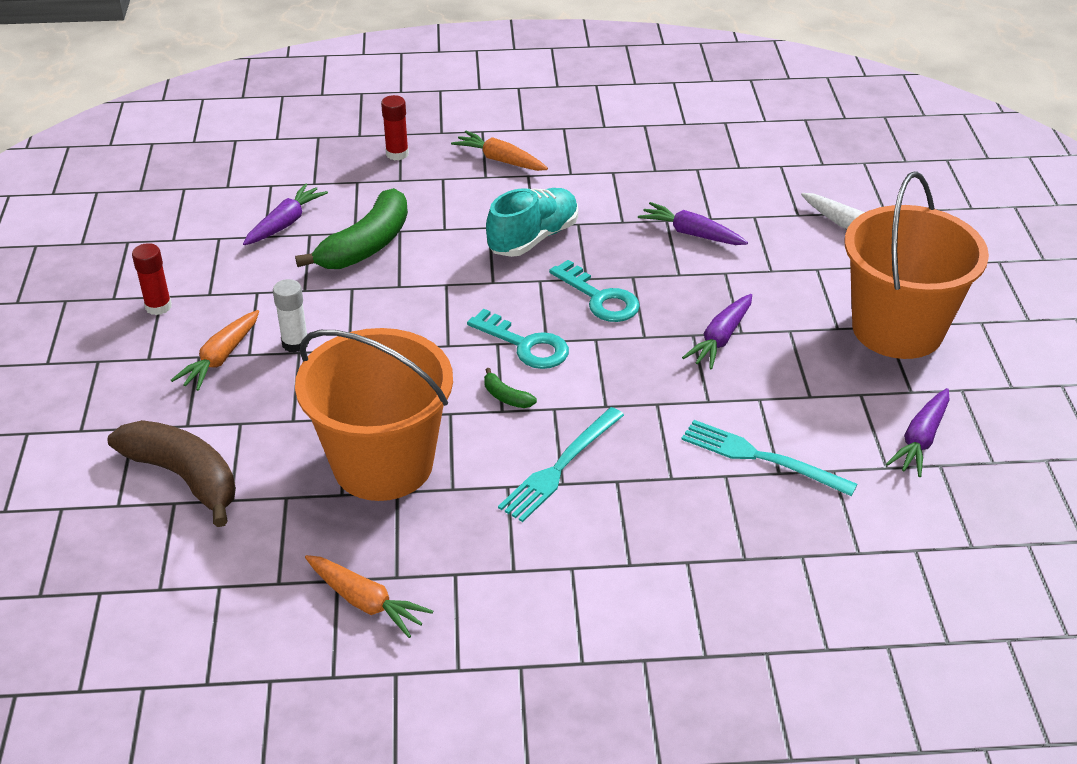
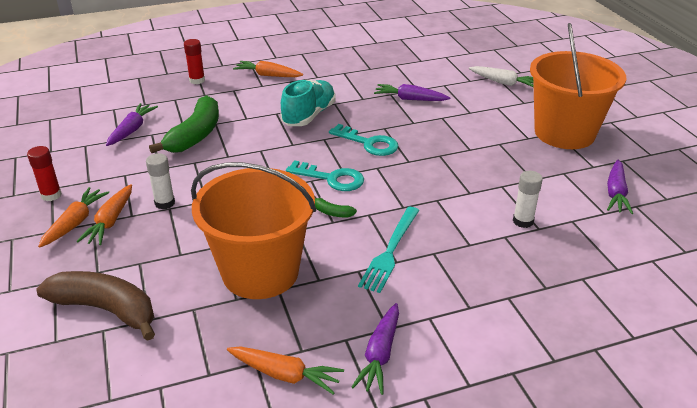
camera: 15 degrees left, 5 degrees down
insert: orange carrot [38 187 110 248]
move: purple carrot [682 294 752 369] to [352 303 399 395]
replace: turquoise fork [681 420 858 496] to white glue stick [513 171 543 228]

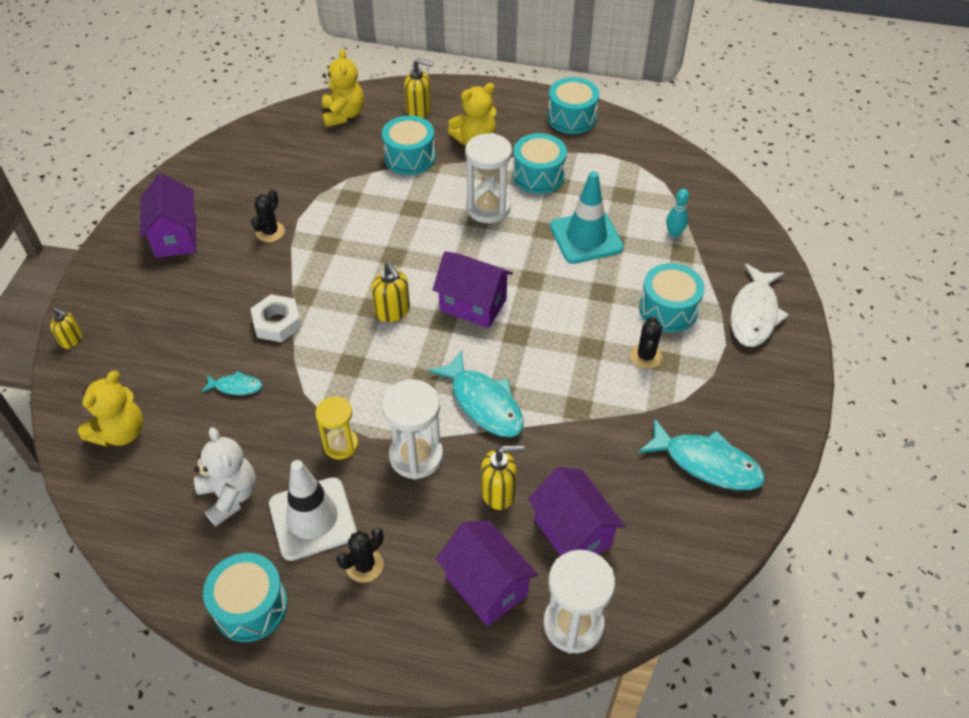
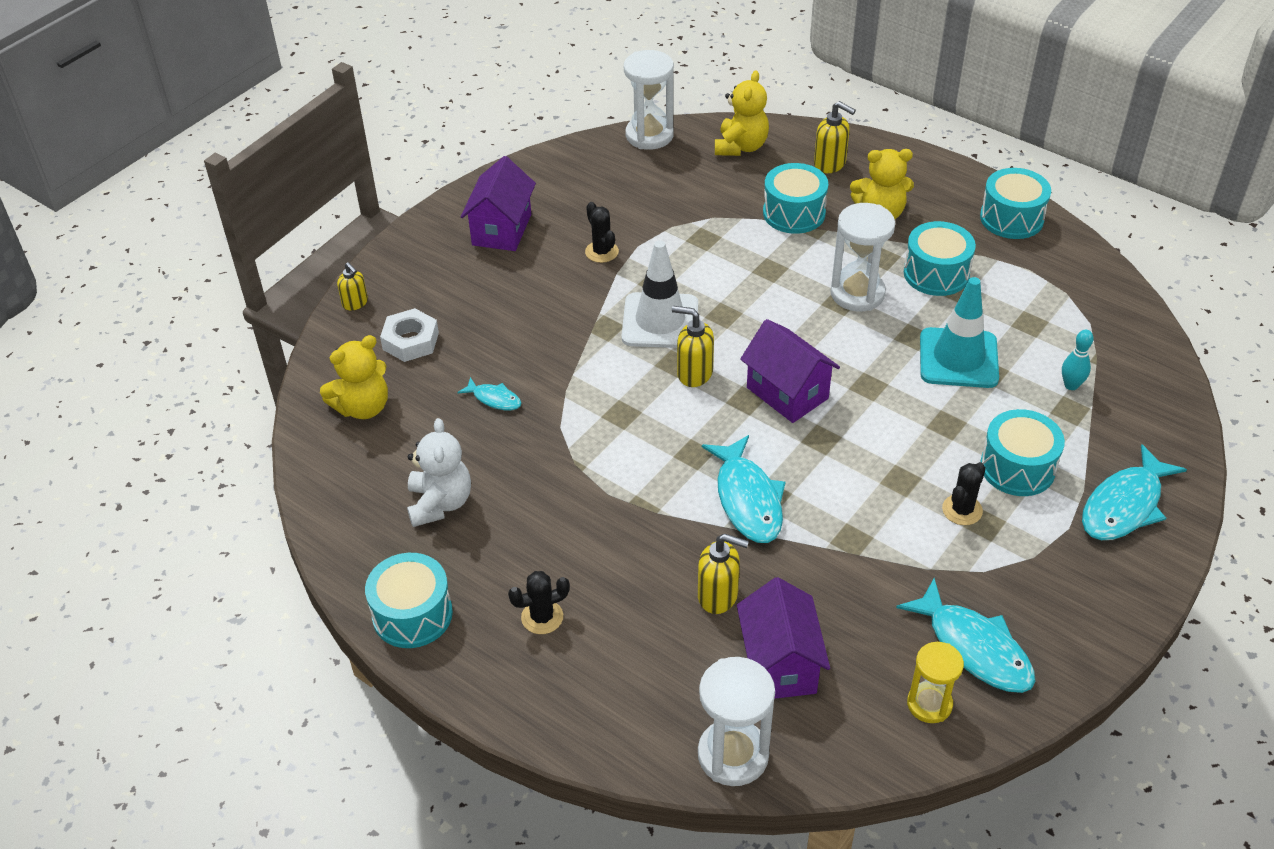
camera: 25 degrees right, 5 degrees down
delete: purple house [436 520 538 626]
move: white nut [250 294 302 342] to [380 308 439 362]; white traffic cone [269 460 357 561] to [622 240 698 348]; white hourglass [381 379 443 480] to [624 50 674 150]; yellow hourglass [315 396 358 459] to [907 642 964 723]
recolor: white fish [730 264 789 347] to turquoise fish [1082 444 1187 540]
rotate: black cactus [251 189 285 242] = [585 202 619 263] 75 degrees counterclockwise; yellow soap dispenser [371 262 410 322] = [672 306 714 387] 120 degrees clockwise

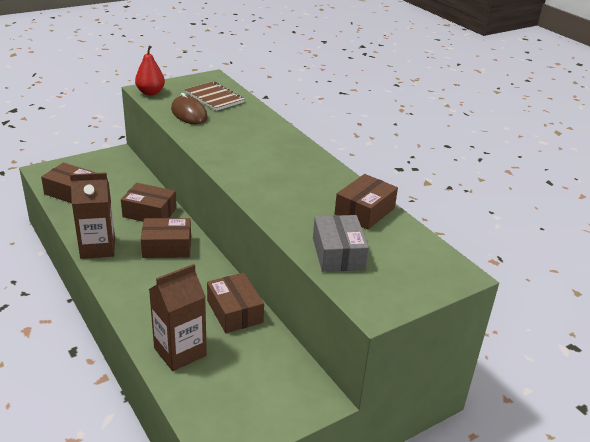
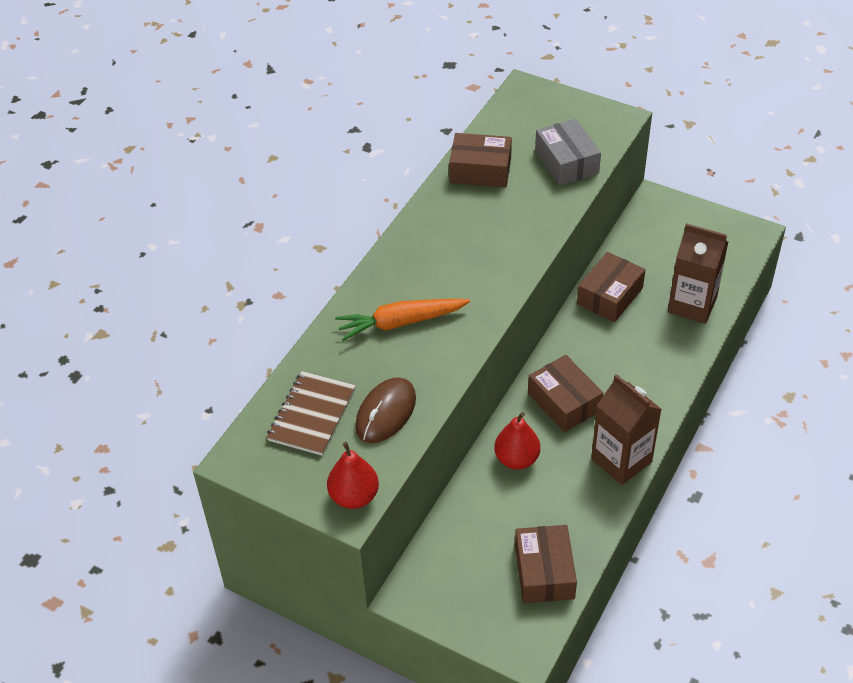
camera: 115 degrees left, 15 degrees up
insert: orange carrot [335 298 470 341]
replace: brown box [121 183 177 222] to red pear [494 412 540 470]
rotate: grey box [313 215 369 272] = [535 119 601 186] 75 degrees counterclockwise

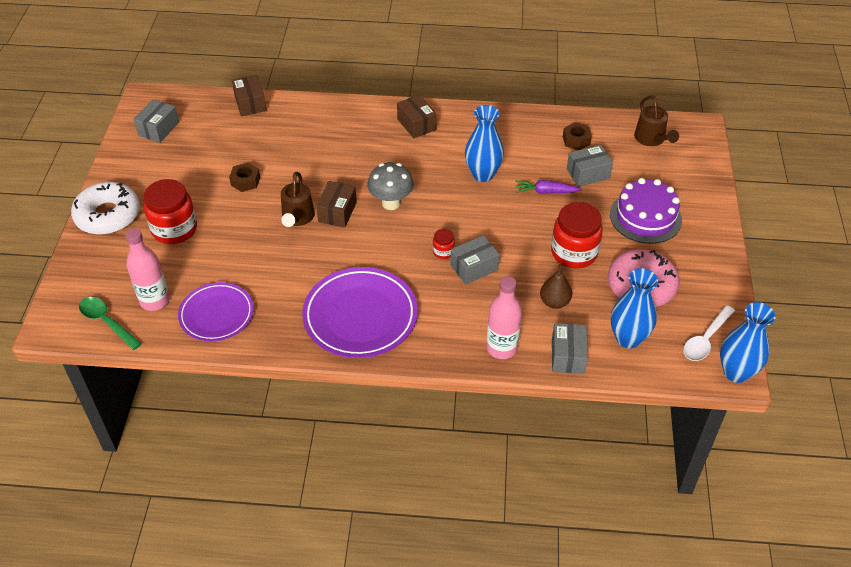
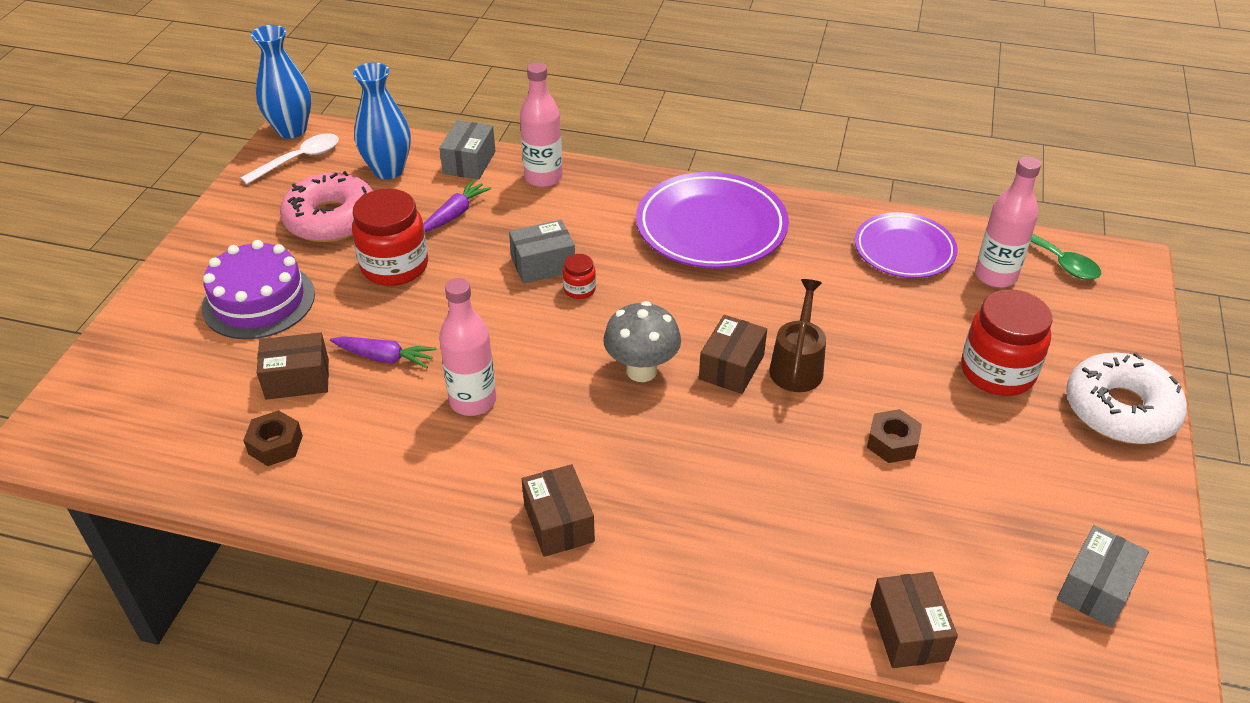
camera: 170 degrees left, 5 degrees down
delete: brown watering can [634 95 679 146]
replace: brown pear [540 264 572 309] to purple carrot [423 180 491 232]; blue vase [465 105 504 182] to pink bottle [439 278 496 416]
recolor: grey box [567 145 613 187] to brown box [257 332 329 400]

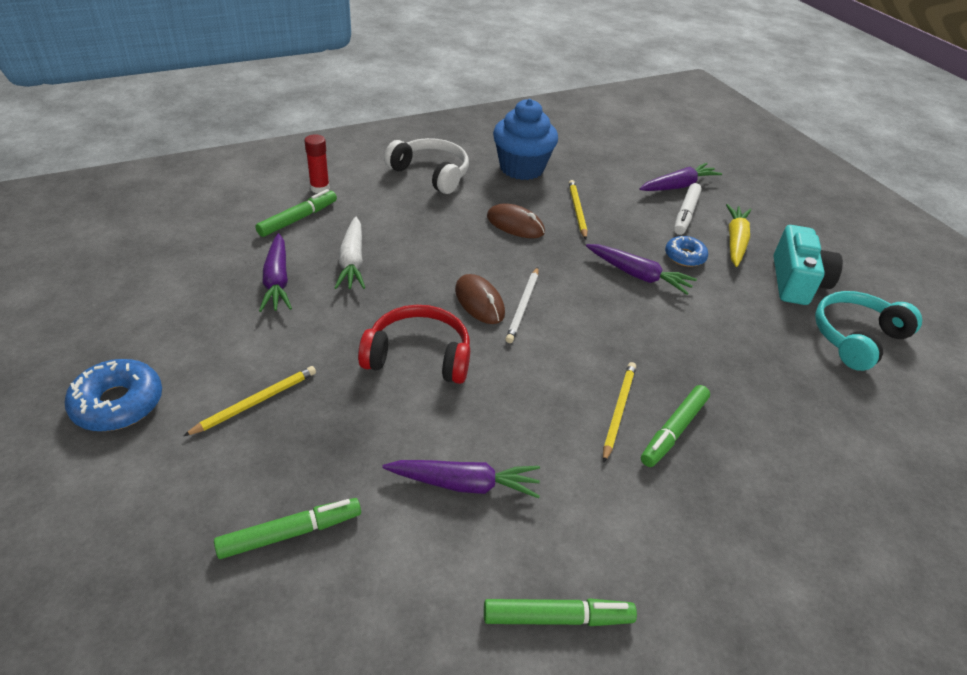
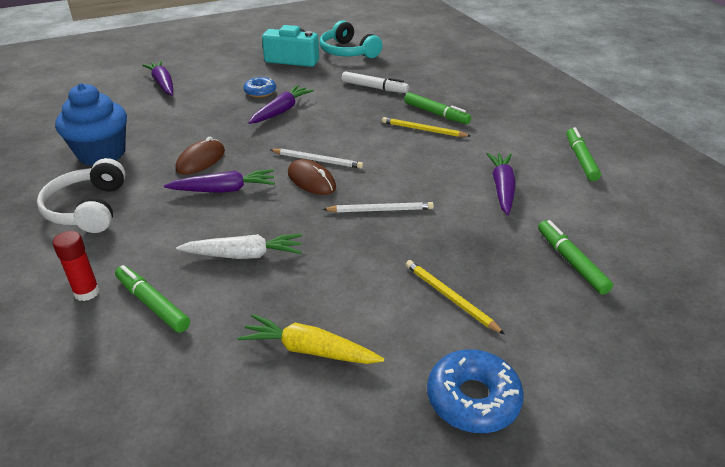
camera: 85 degrees left, 5 degrees down
delete: yellow pencil [569 180 587 239]
move: purple carrot [259 233 292 312] to [164 169 275 193]; yellow carrot [726 204 751 267] to [238 314 384 364]; white marker [674 183 702 235] to [342 71 409 93]
replace: red headphones [358 305 470 384] to white pencil [322 202 434 212]
rotate: white headphones [384 138 469 194] = [37 158 126 233] 45 degrees counterclockwise; brown mouse [455 274 505 324] = [288 159 336 195] 75 degrees clockwise

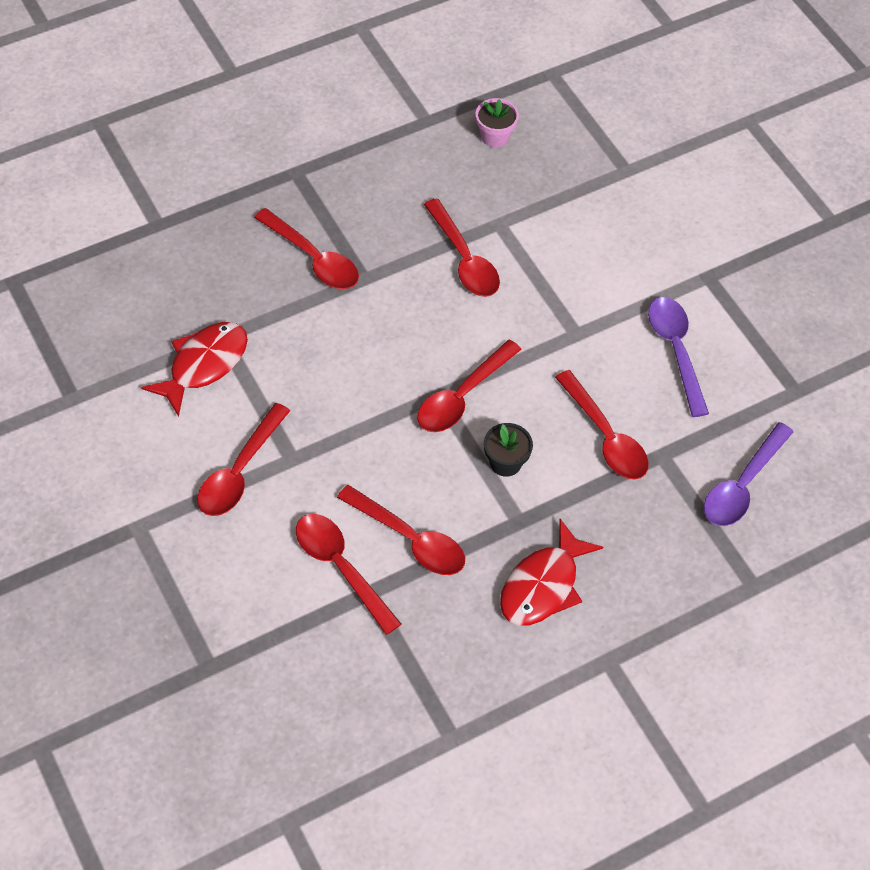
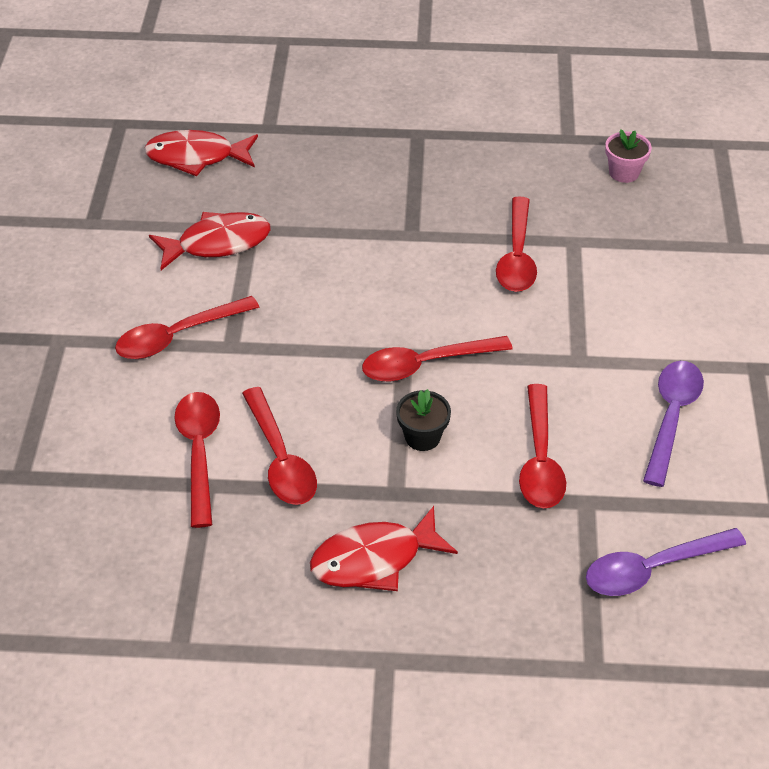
camera: 35 degrees right, 10 degrees down
delete: red spoon [254 208 359 289]
insert: red fish [144 130 258 176]

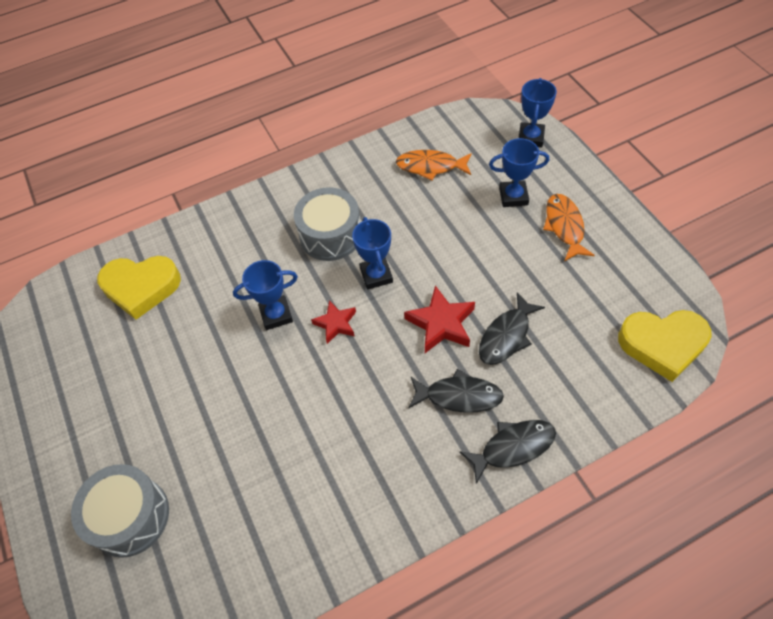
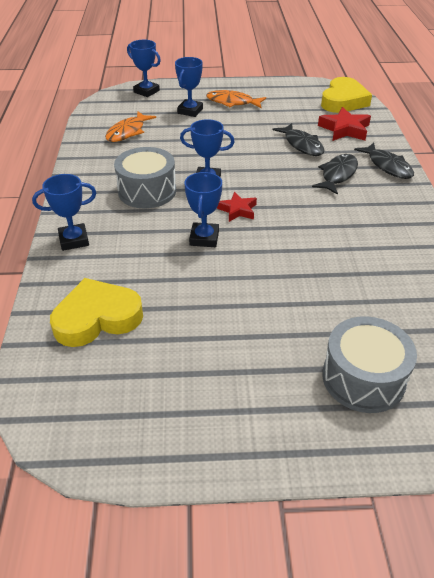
camera: 70 degrees left, 15 degrees down
insert: blue trophy [32 174 96 251]
move: red star [404 285 475 353] to [318 107 371 141]
rotate: yellow heart [97 256 181 320] = [50 278 143 347] 135 degrees counterclockwise; black fish [459 420 556 484] = [354 143 414 179] 150 degrees clockwise

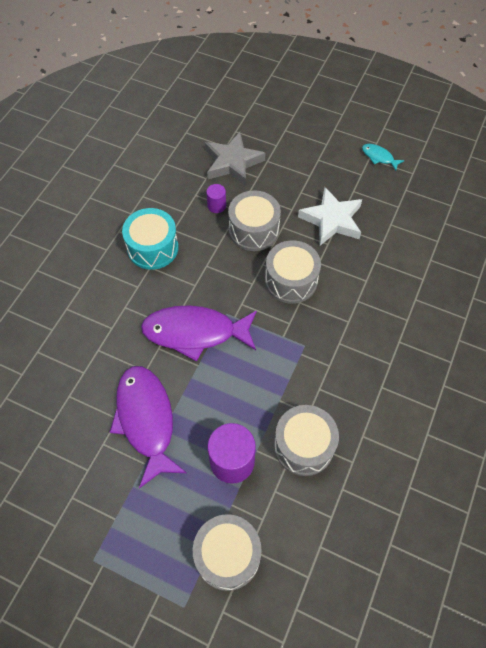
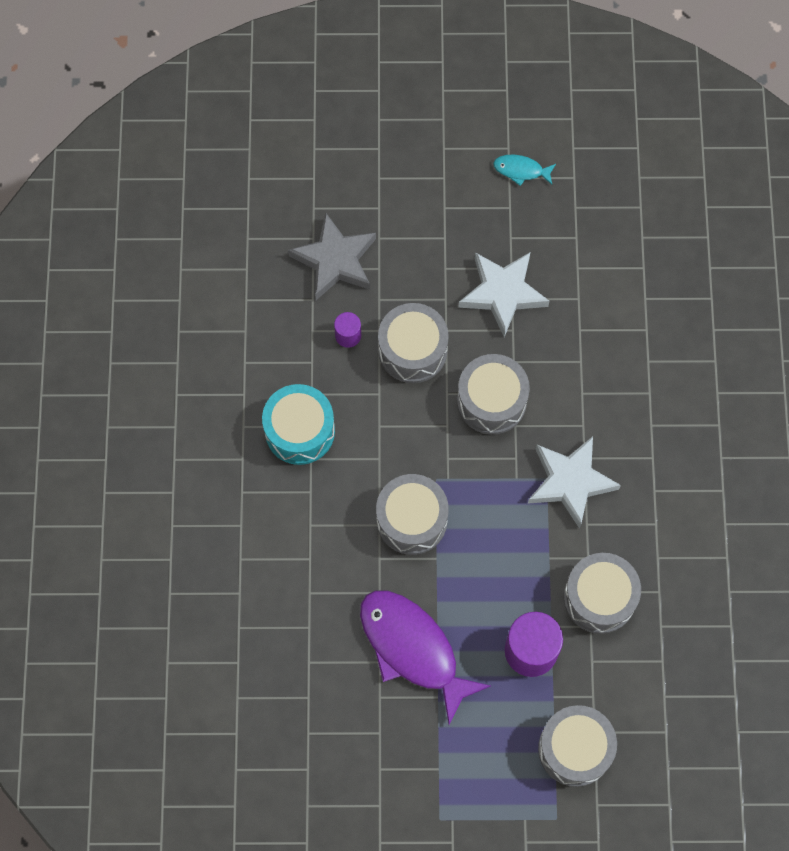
camera: 25 degrees left, 10 degrees up
insert: white star [528 436 621 529]
replace: purple fish [141 305 257 362] to grey drum [376 474 449 555]

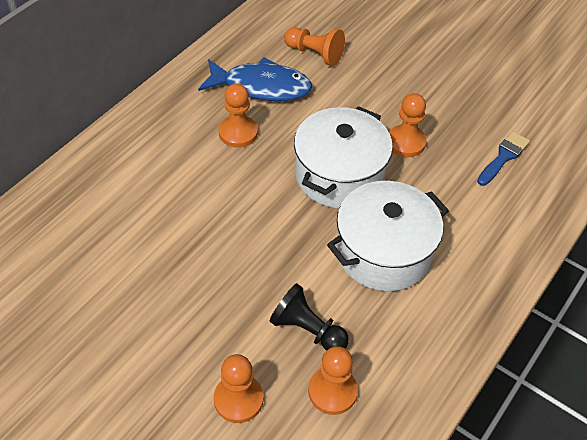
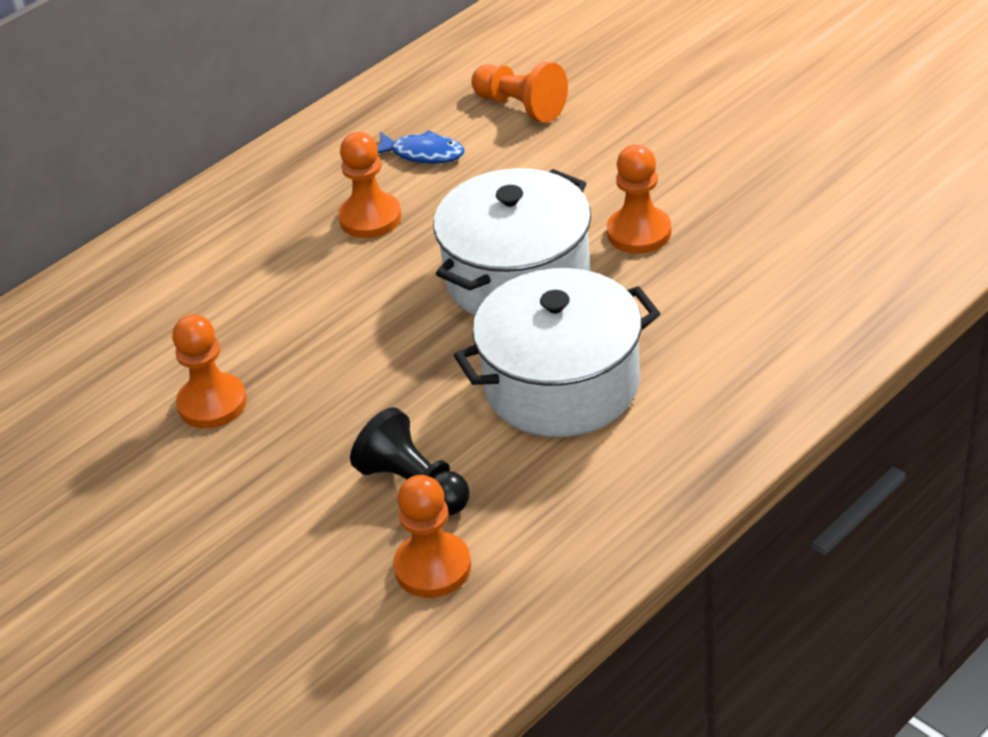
camera: 15 degrees right, 10 degrees down
delete: blue brush [477 131 530 186]
move: orange pawn [214 354 263 423] to [172 314 247 428]
resize: blue fish [198 57 312 101] = [377 130 464 164] x0.54

